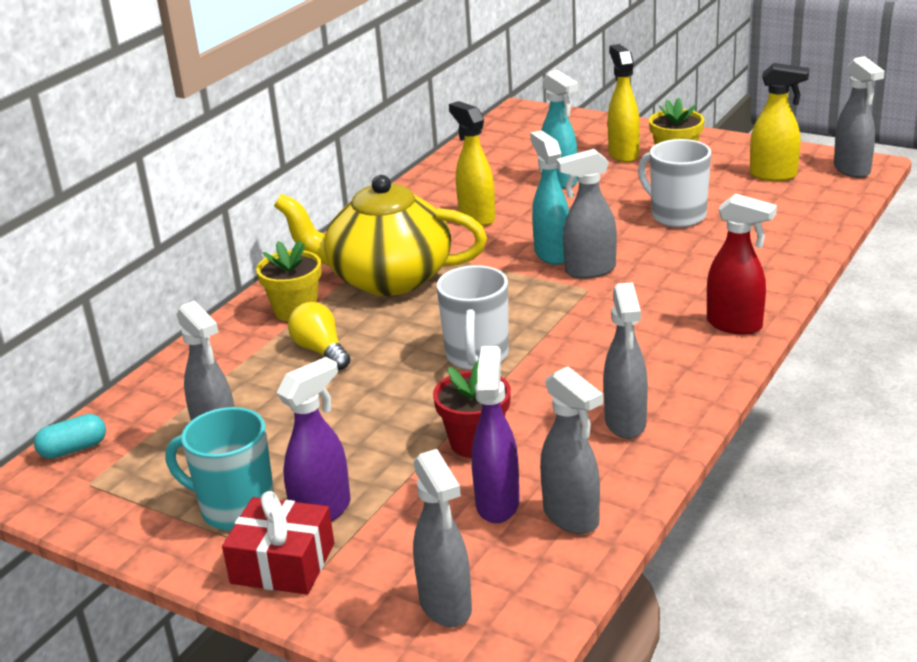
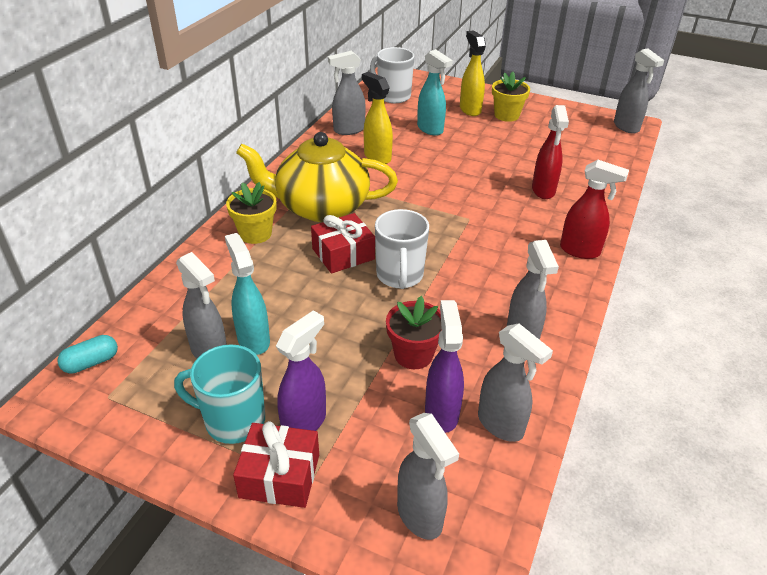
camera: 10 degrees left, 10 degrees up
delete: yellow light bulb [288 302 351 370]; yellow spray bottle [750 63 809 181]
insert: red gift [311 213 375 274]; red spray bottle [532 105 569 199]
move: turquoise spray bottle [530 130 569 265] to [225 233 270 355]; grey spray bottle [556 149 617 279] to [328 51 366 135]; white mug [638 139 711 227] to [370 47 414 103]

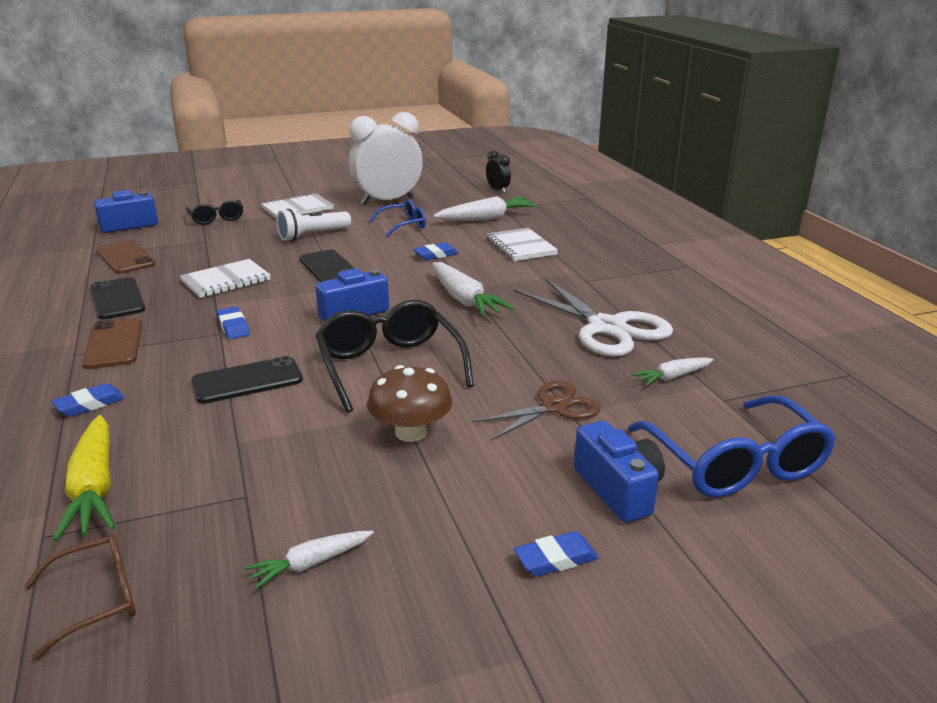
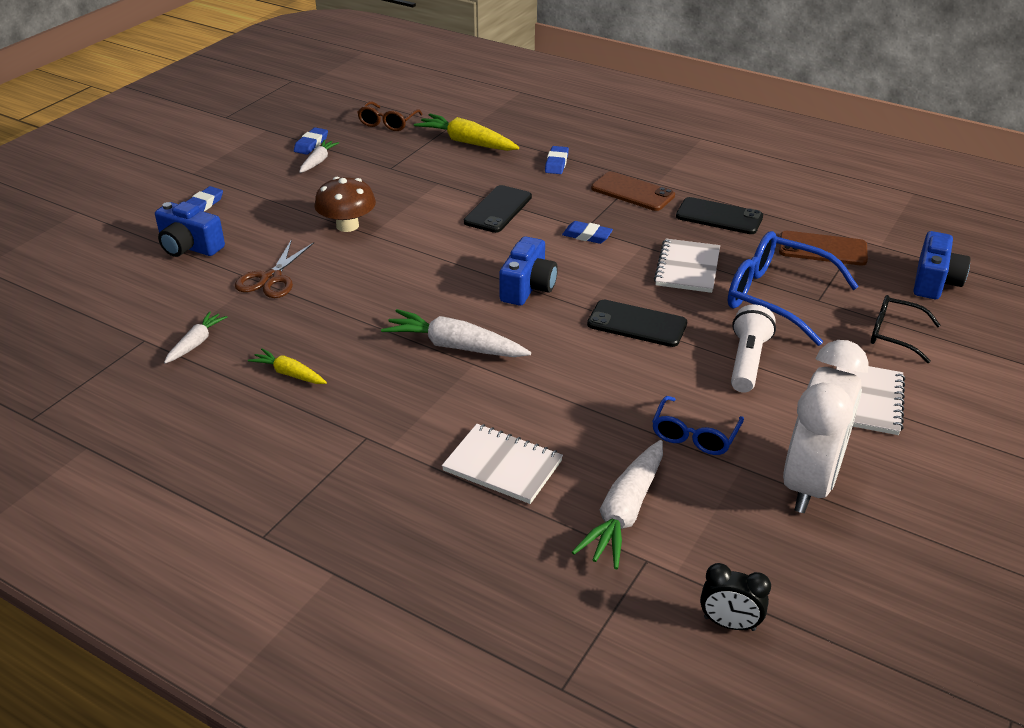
camera: 140 degrees right, 10 degrees up
delete: black glasses [315 300 474 413]
move: blue eraser [413 243 459 260] to [294 127 328 155]; blue glasses [628 395 836 498] to [728 231 859 346]
replace: white scissors [514 278 673 357] to yellow carrot [248 348 327 384]

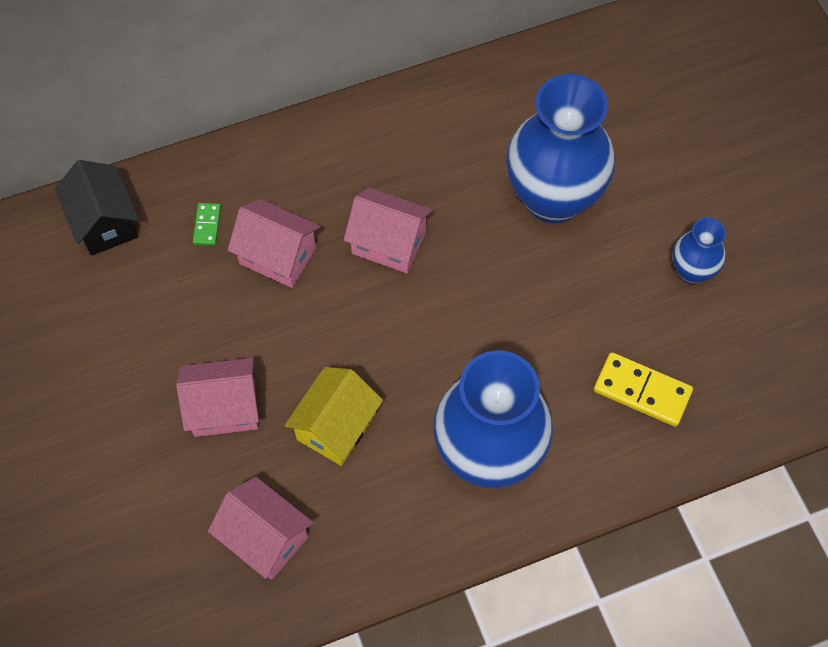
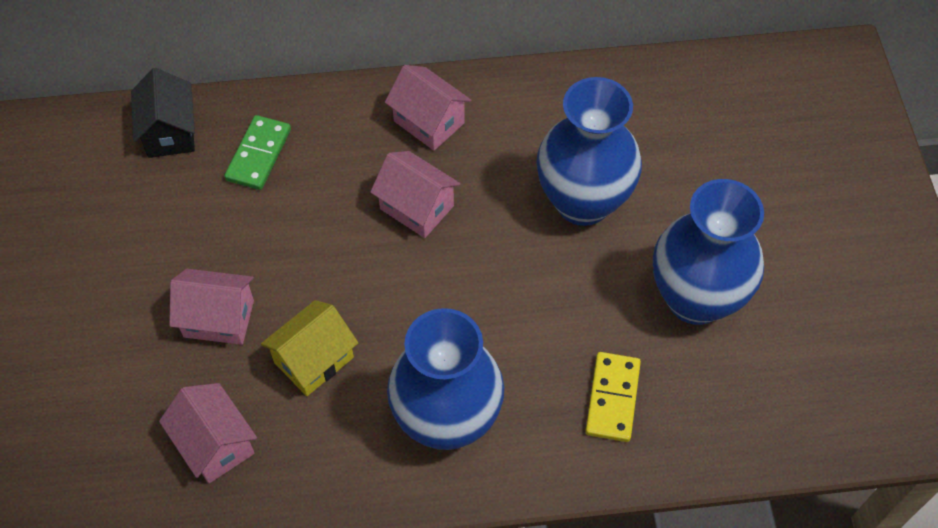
camera: 15 degrees right, 5 degrees down
move: pink house [228 199 320 288] to [385 65 472 151]
rotate: yellow domino [594 352 693 427] = [585 352 641 442] 60 degrees clockwise
resize: green domino [193 203 221 246] = [224 115 291 190] x1.85; blue vase [673 218 726 284] = [653 179 764 325] x2.08

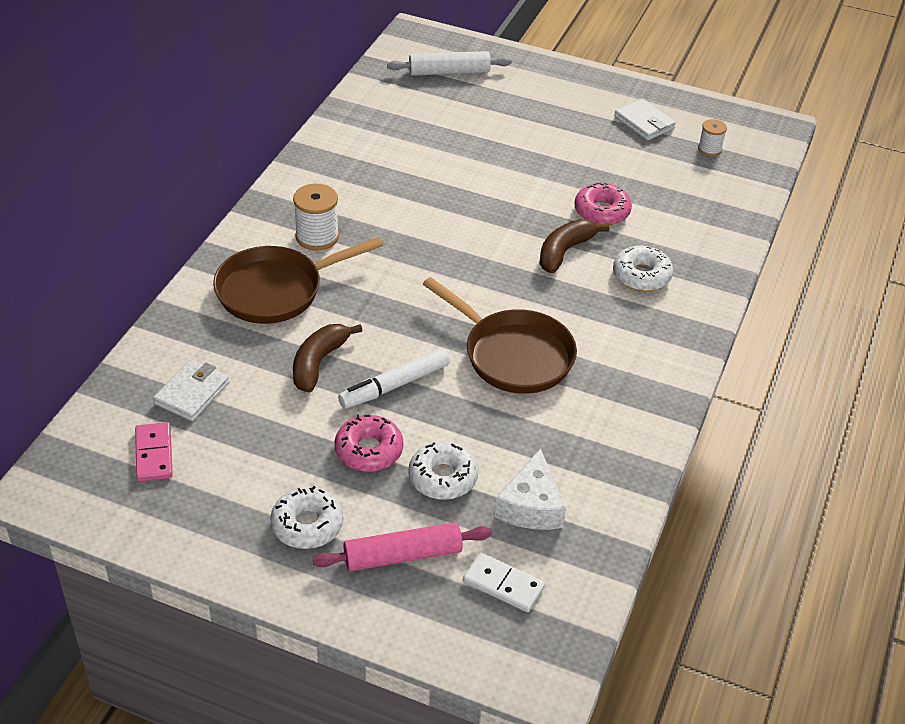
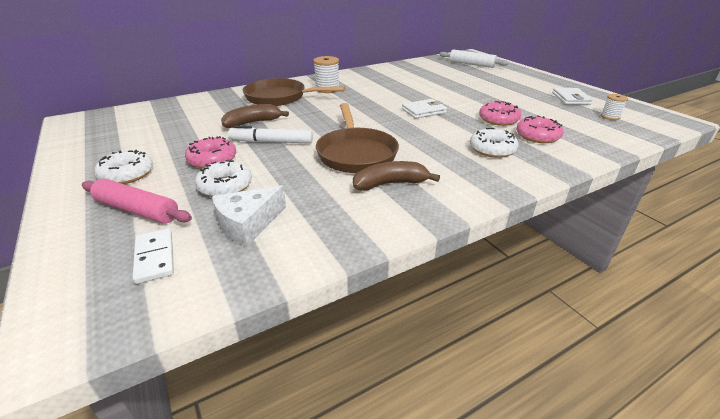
camera: 40 degrees right, 10 degrees down
delete: pink domino [135 422 173 481]
insert: pink donut [516 115 563 143]
move: brown banana [539 219 609 273] to [353 161 440 191]; white wallet [153 359 229 421] to [402 99 447 119]

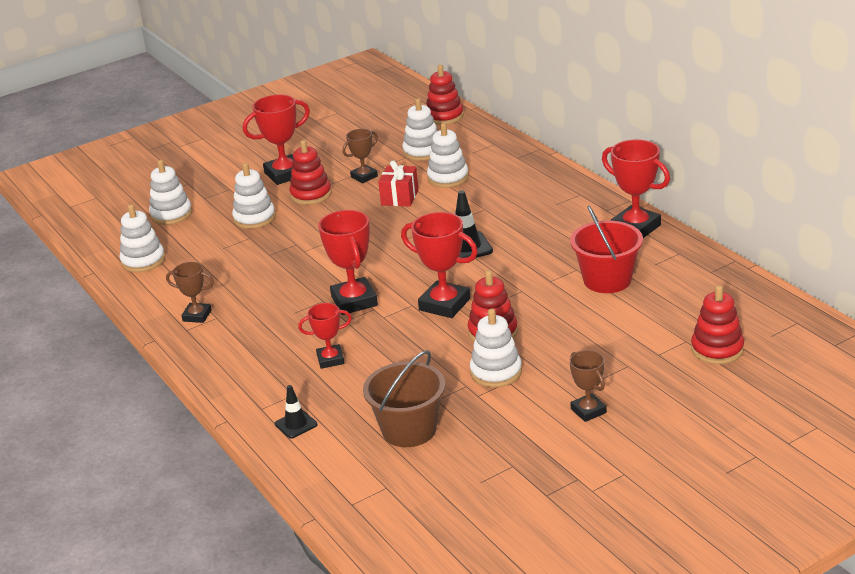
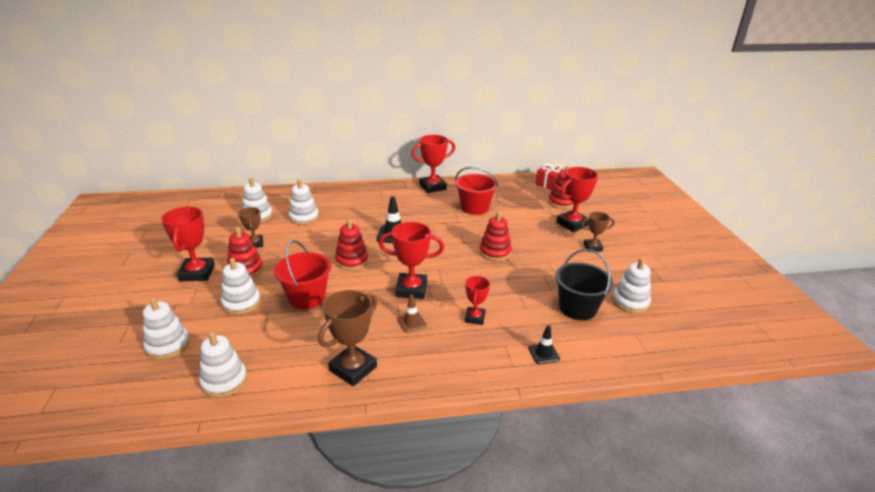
camera: 70 degrees left, 0 degrees up
insert: red bucket [274 240 331 309]; brown traffic cone [397 295 427 333]
move: red stacking toy [426 65 464 125] to [335 219 369 270]; red gift [378 160 419 206] to [535 163 564 190]; red trophy [401 212 478 318] to [556 167 598 232]; white stacking toy [470 308 522 387] to [612 258 651 313]
recolor: brown bucket [363 350 445 447] to black bucket [555 249 613 320]
resize: brown trophy [166 262 214 323] = [318 290 377 386] x1.67

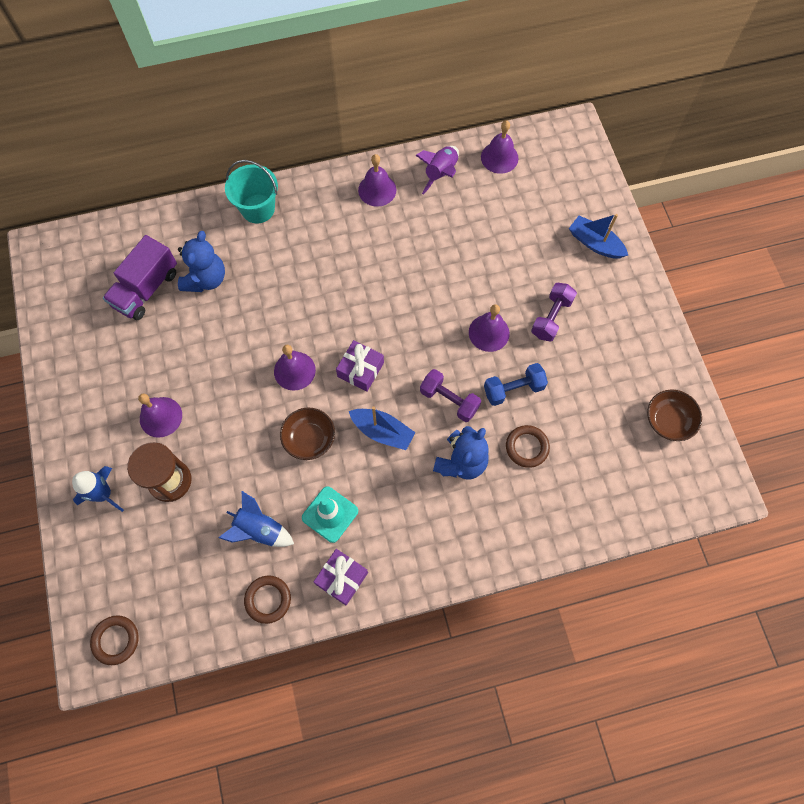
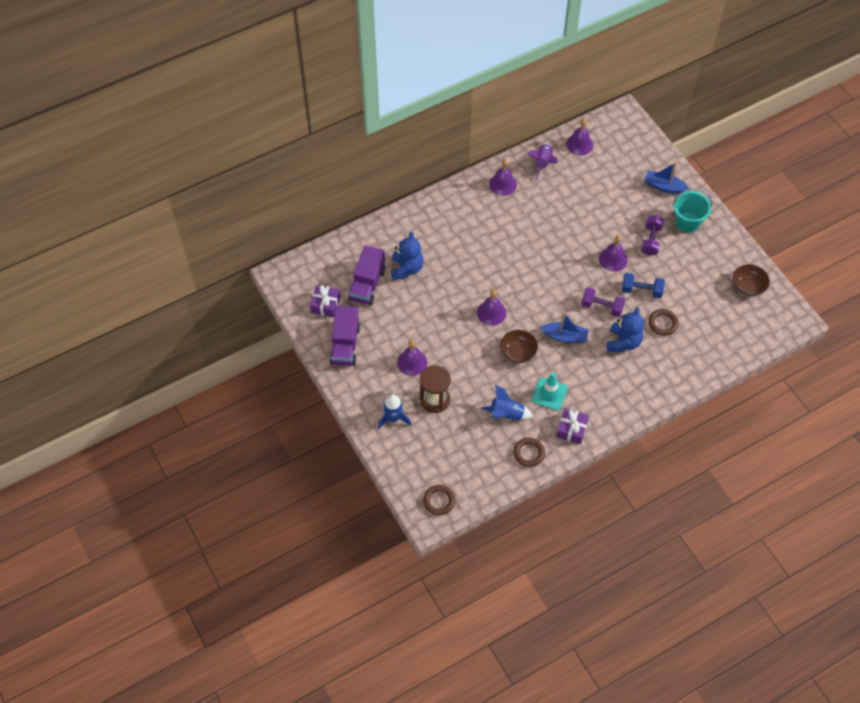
camera: 15 degrees left, 10 degrees down
insert: purple truck [330 306 360 366]
move: purple gift [336 340 384 392] to [310 285 340 318]; turquoise bucket [225 160 278 223] to [673 188 712 233]
rotate: blue dumbbell [484 363 548 406] = [622 273 665 298] 45 degrees clockwise

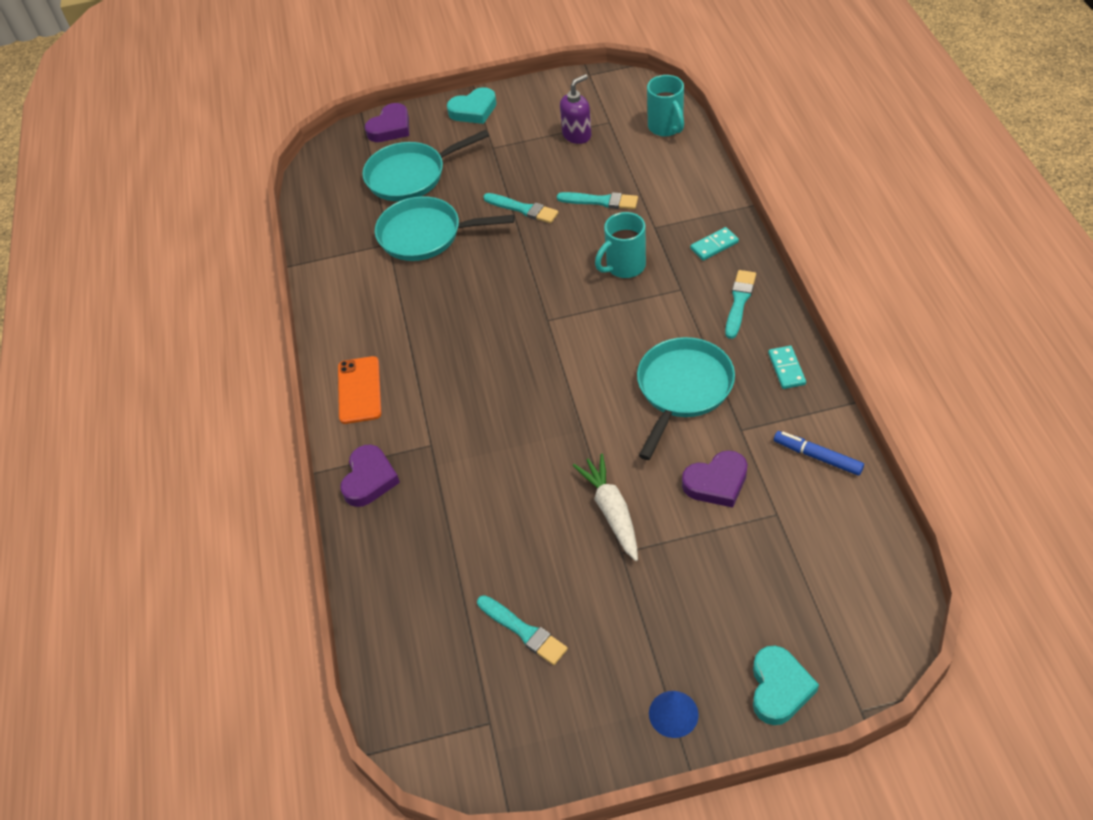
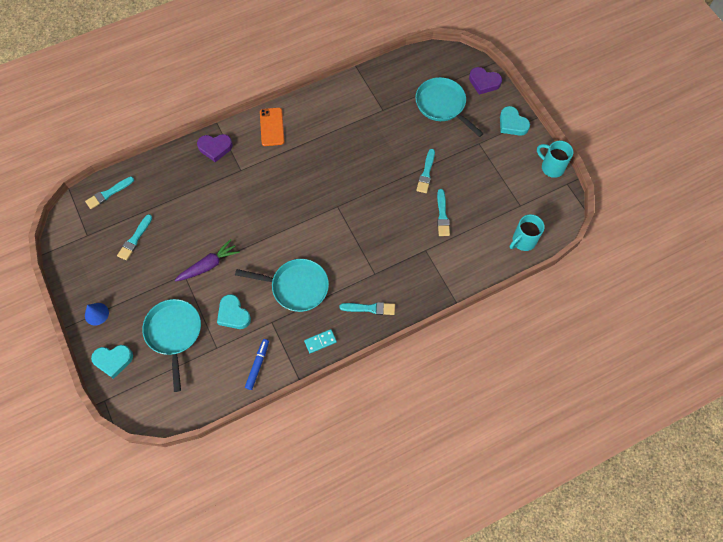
camera: 70 degrees right, 15 degrees up
delete: purple soap dispenser [560 74 592 144]; turquoise domino [690 227 739 261]
insert: turquoise brush [85 176 134 209]
move: turquoise pan [375 196 514 261] to [142 299 201 392]; turquoise mug [595 212 646 278] to [537 141 573 178]
recolor: white carrot [573 454 638 561] to purple carrot [174 239 240 282]; purple heart [682 450 747 508] to turquoise heart [217 294 251 329]
rotate: orange phone [338 356 381 424] = [260 108 285 146] 75 degrees counterclockwise

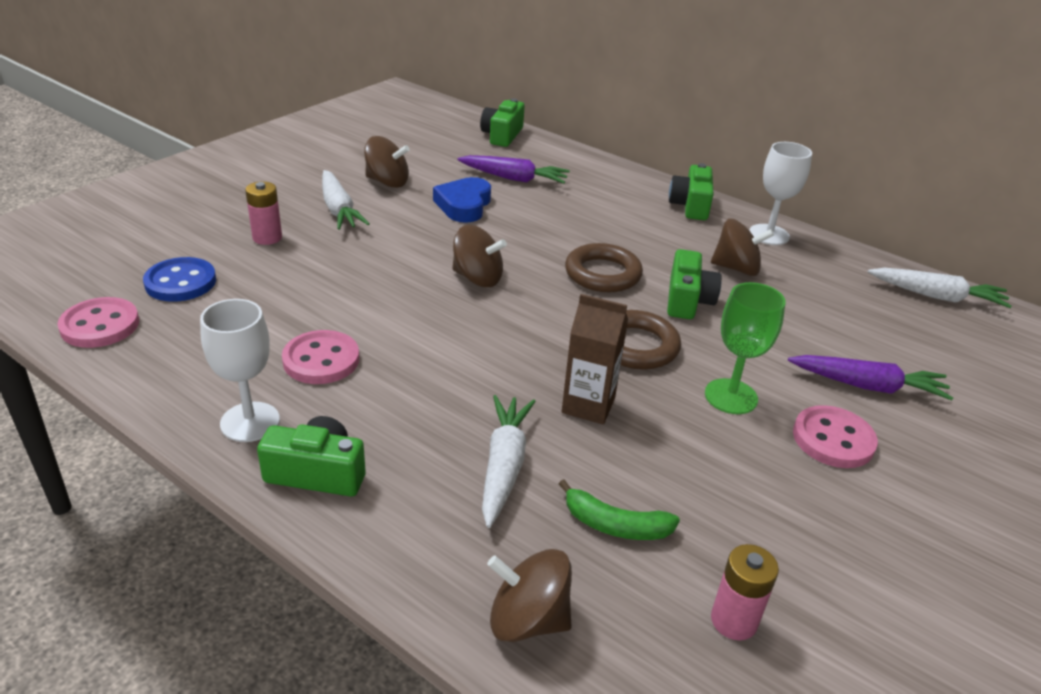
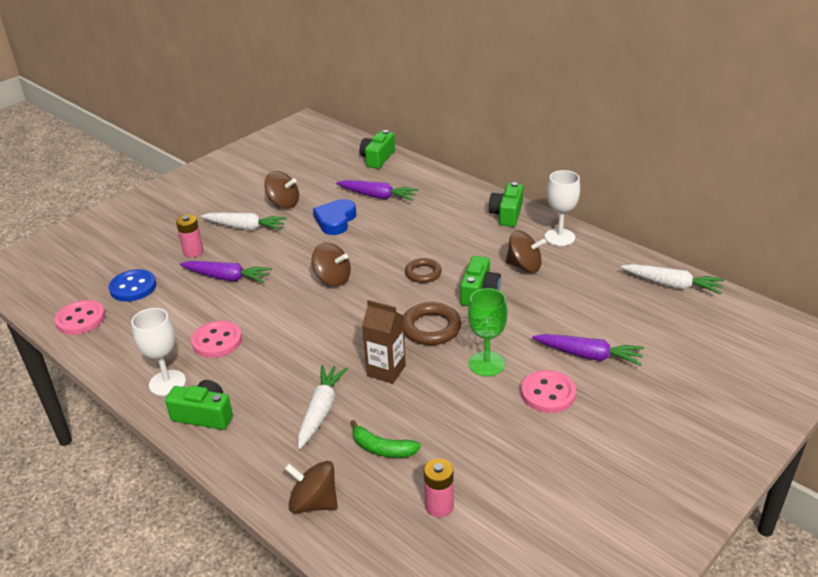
camera: 10 degrees right, 0 degrees up
insert: purple carrot [180 261 272 283]
rotate: white carrot [322 170 370 230] = [201 213 287 230] 60 degrees counterclockwise
resize: brown ring [565 243 643 292] = [405 258 442 283] x0.66

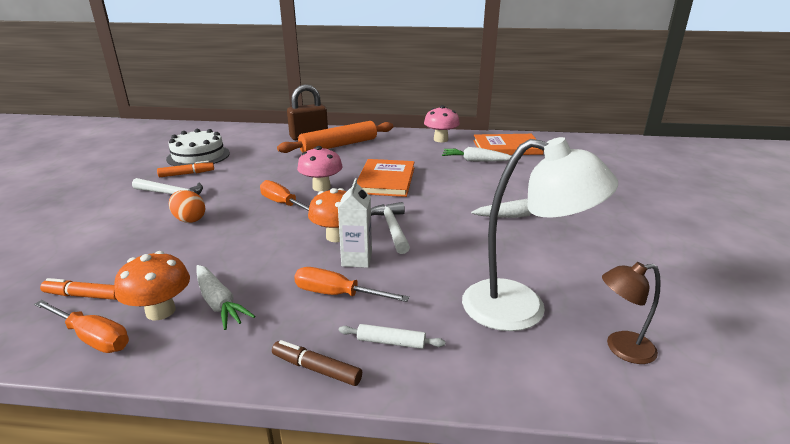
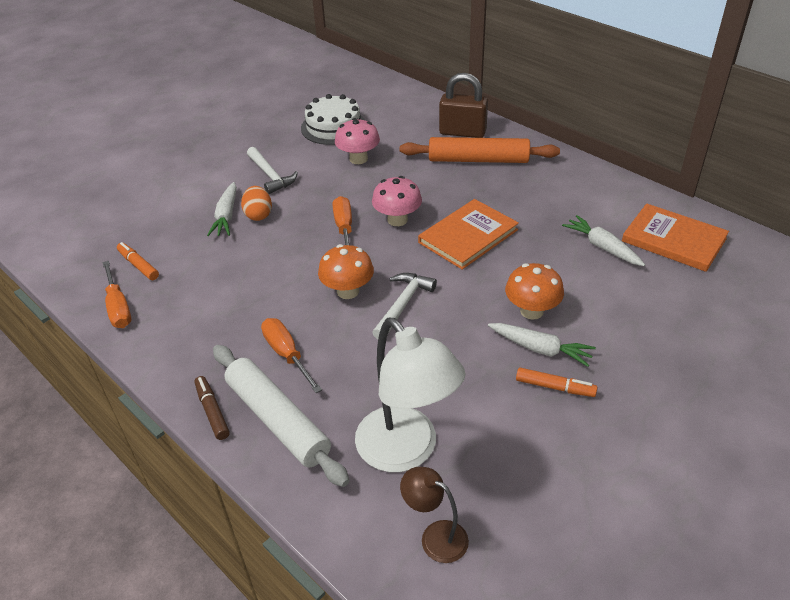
camera: 40 degrees right, 15 degrees up
delete: white carton [338 178 372 268]
move: white carrot [196 265 255 330] to [207 182 237 236]; pink mushroom [424 105 460 142] to [335 118 380 164]; orange mushroom [114 251 190 320] to [505 263 564 320]; orange marker [157 161 214 177] to [516 368 598 397]
resize: white rolling pin [339 324 446 349] = [213 345 350 487] x2.37

